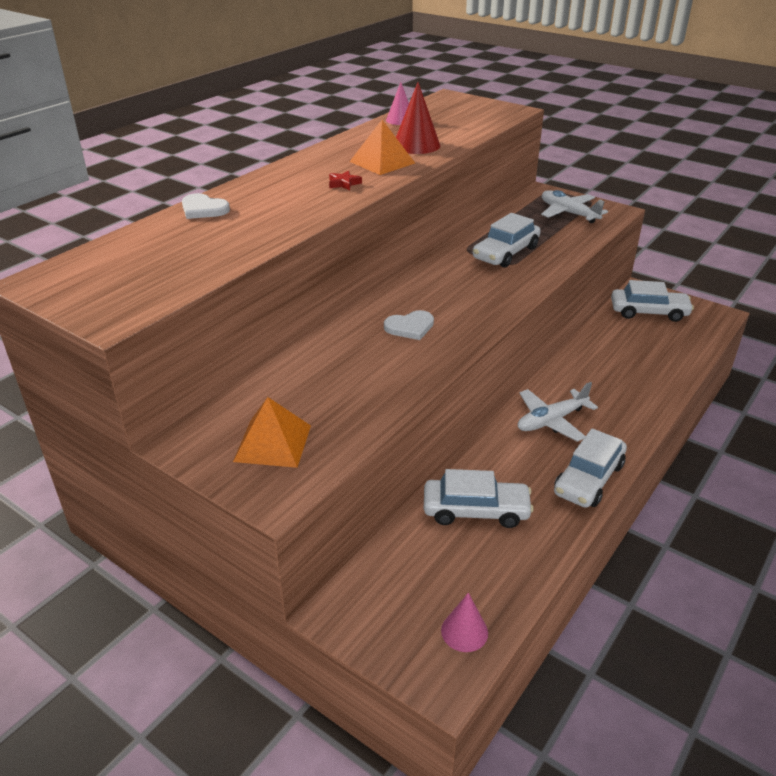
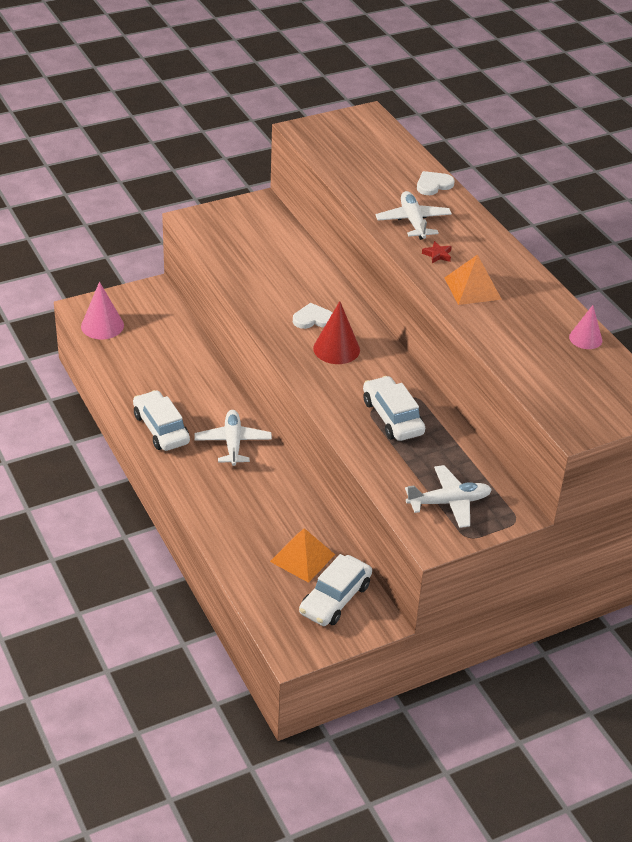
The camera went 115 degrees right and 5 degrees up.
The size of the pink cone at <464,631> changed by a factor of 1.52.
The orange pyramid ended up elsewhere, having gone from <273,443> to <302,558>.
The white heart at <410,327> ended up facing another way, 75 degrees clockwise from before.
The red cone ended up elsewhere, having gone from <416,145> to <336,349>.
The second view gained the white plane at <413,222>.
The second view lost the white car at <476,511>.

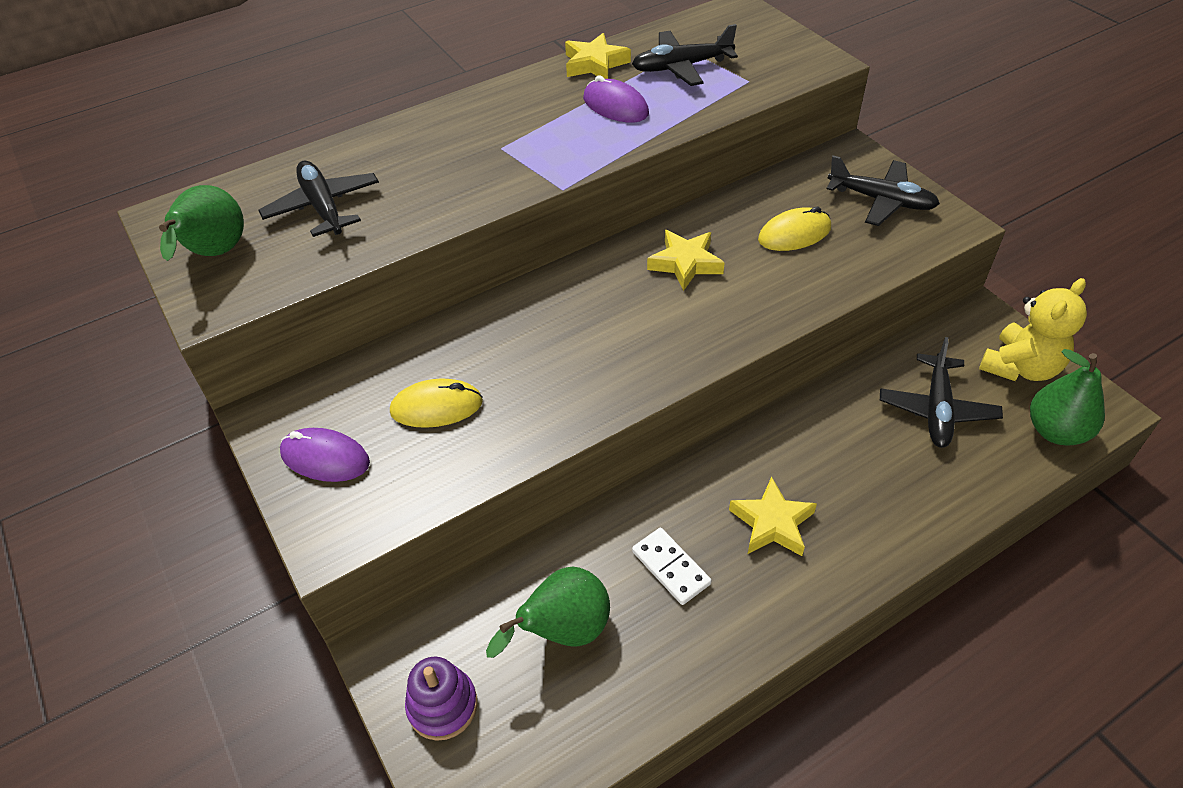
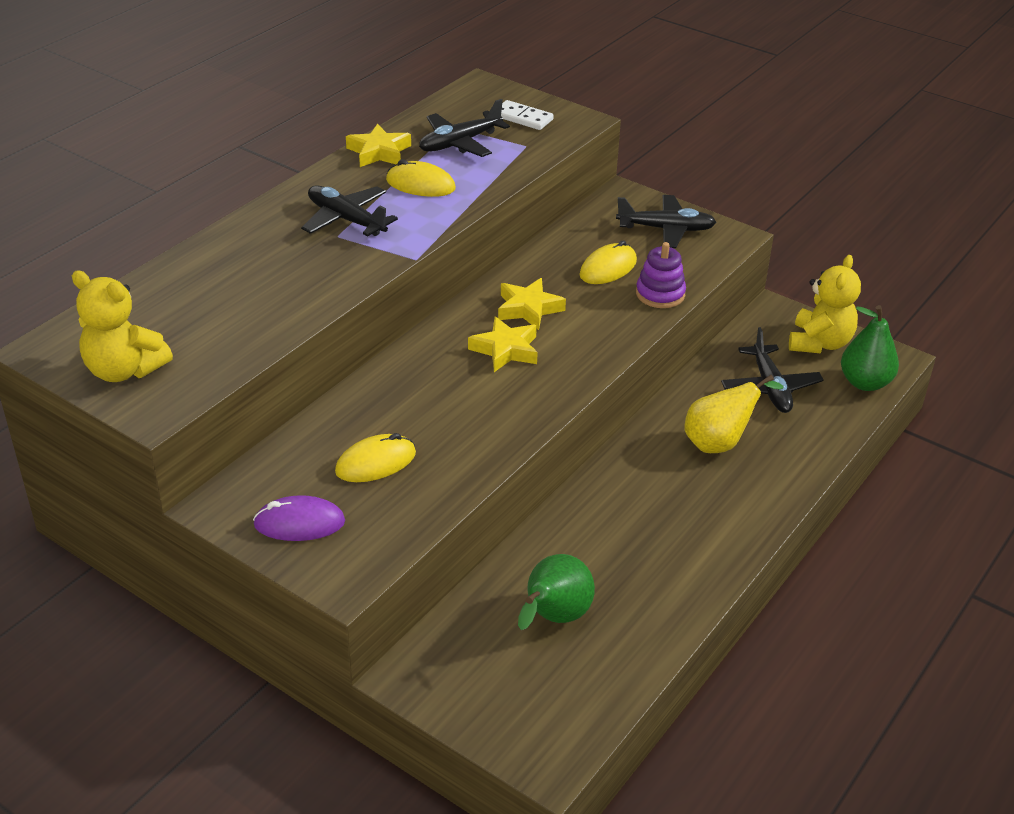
The camera went 25 degrees left and 10 degrees down.
Where the green pear stood at <215,254>, the yellow teddy bear came to stand at <124,370>.
The black plane ended up elsewhere, having gone from <323,207> to <346,219>.
What was the purple mouse at <615,106> turned into the yellow mouse at <420,185>.
The yellow star ended up elsewhere, having gone from <772,523> to <506,350>.
The white domino ended up elsewhere, having gone from <671,567> to <523,118>.
The purple stacking toy ended up elsewhere, having gone from <442,705> to <660,294>.
The second view gained the yellow pear at <719,443>.

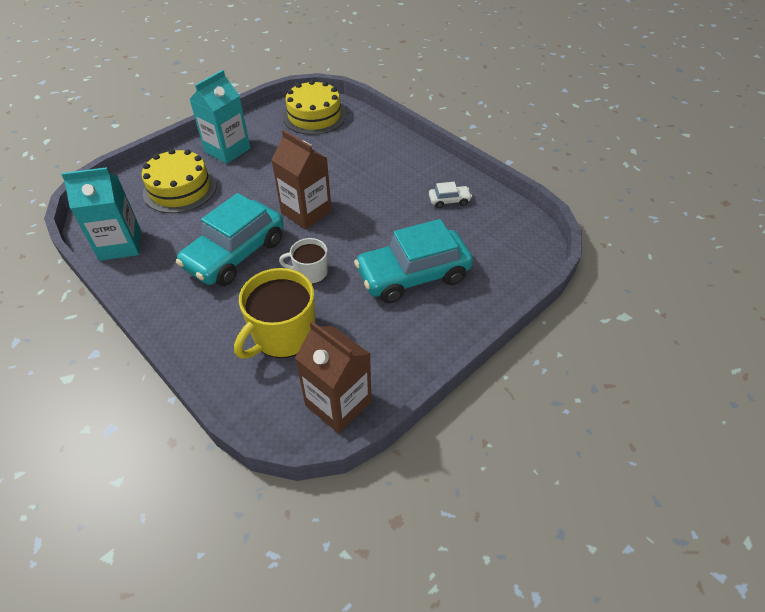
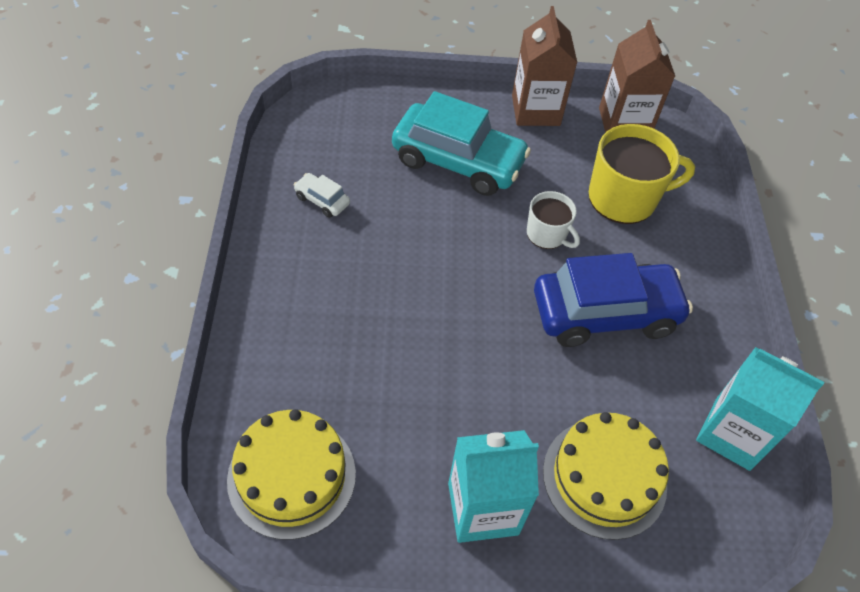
The camera went 140 degrees left and 5 degrees up.
The brown carton ended up elsewhere, having gone from <306,212> to <535,110>.
What was the turquoise car at <235,254> turned into the blue car at <605,313>.

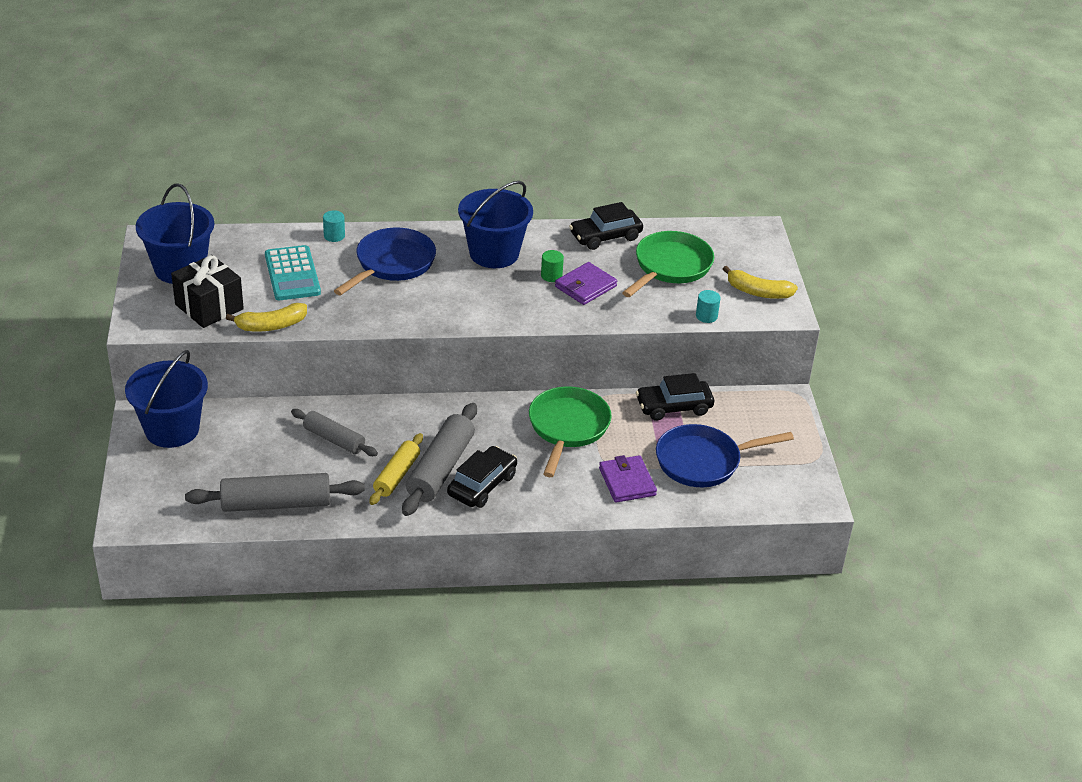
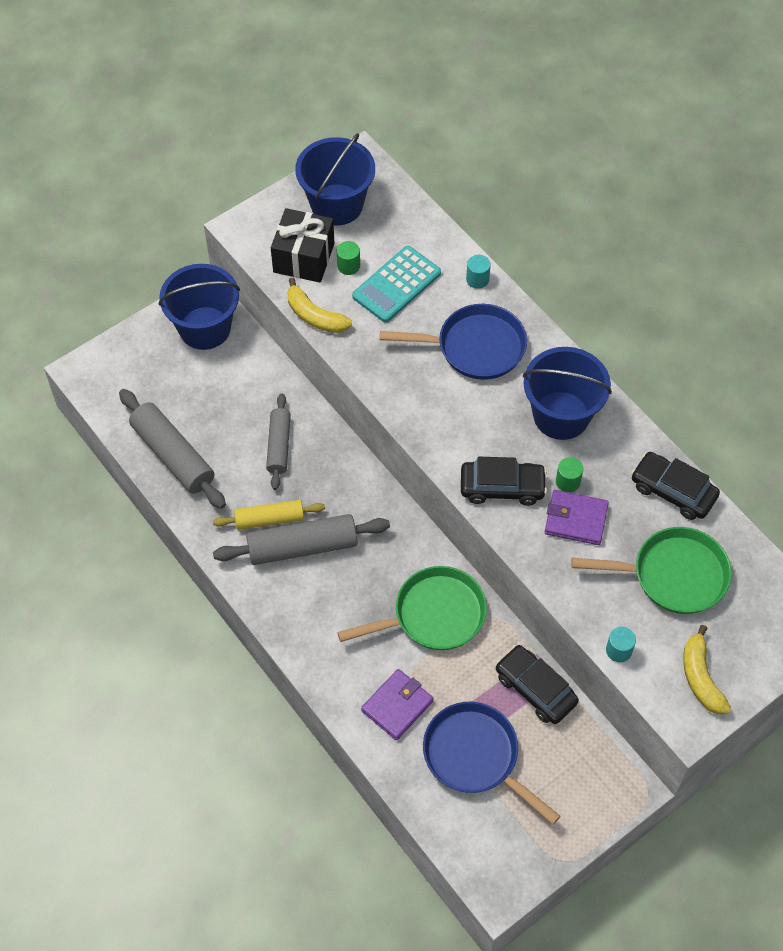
The camera went 60 degrees right and 20 degrees up.
The second view gained the green cylinder at <348,266>.
The black car ended up elsewhere, having gone from <482,485> to <502,487>.

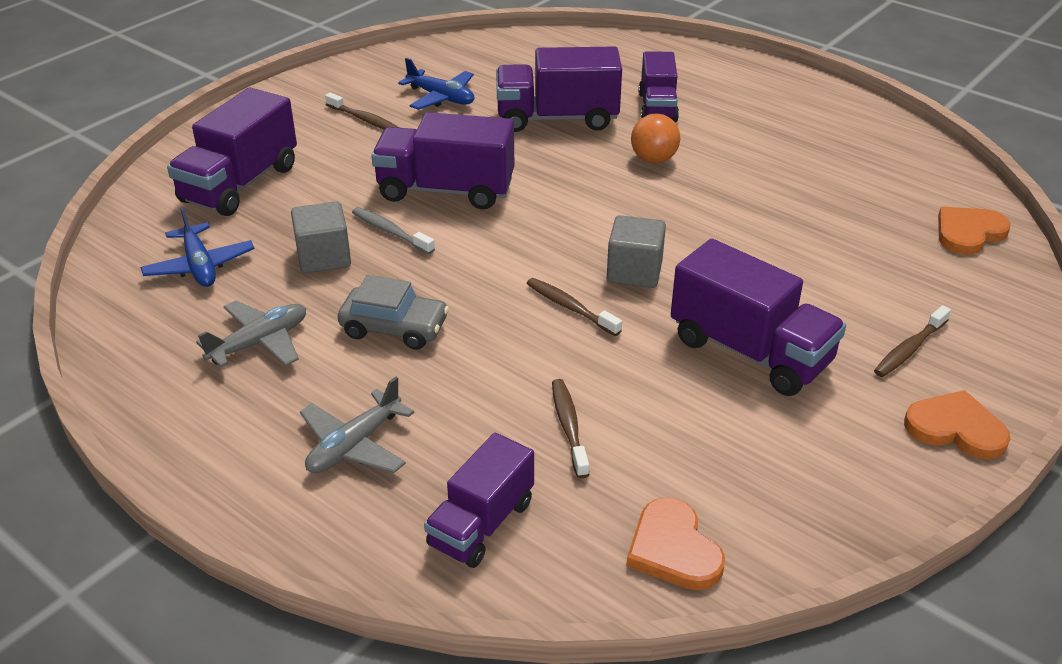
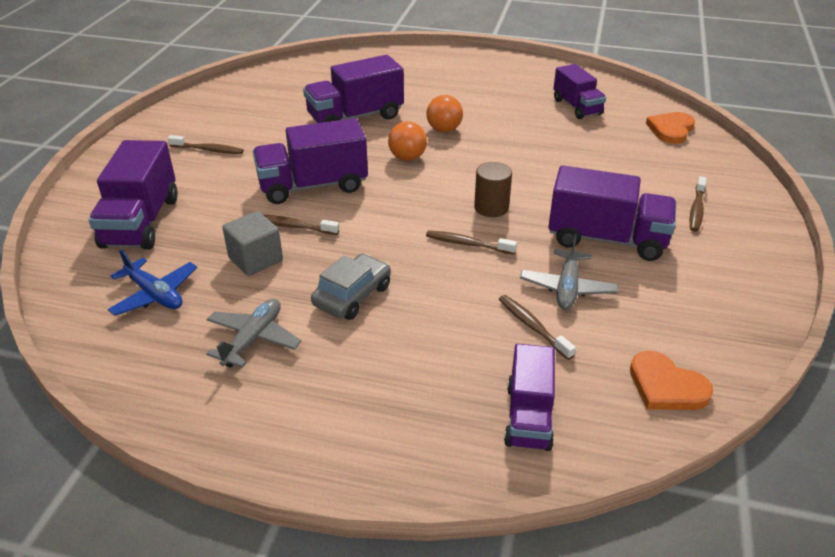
The camera went 25 degrees left and 0 degrees up.
What was the grey toothbrush at <390,232> turned into the brown toothbrush at <294,226>.
The grey car at <394,328> ended up facing another way, 45 degrees counterclockwise from before.
The second view gained the orange ball at <407,158>.
Where the grey cube stood at <634,272>, the brown cylinder came to stand at <491,207>.
The grey plane ended up elsewhere, having gone from <354,445> to <567,287>.
The purple truck ended up elsewhere, having gone from <657,107> to <577,107>.
The second view lost the blue plane at <441,98>.
The second view lost the orange heart at <955,428>.

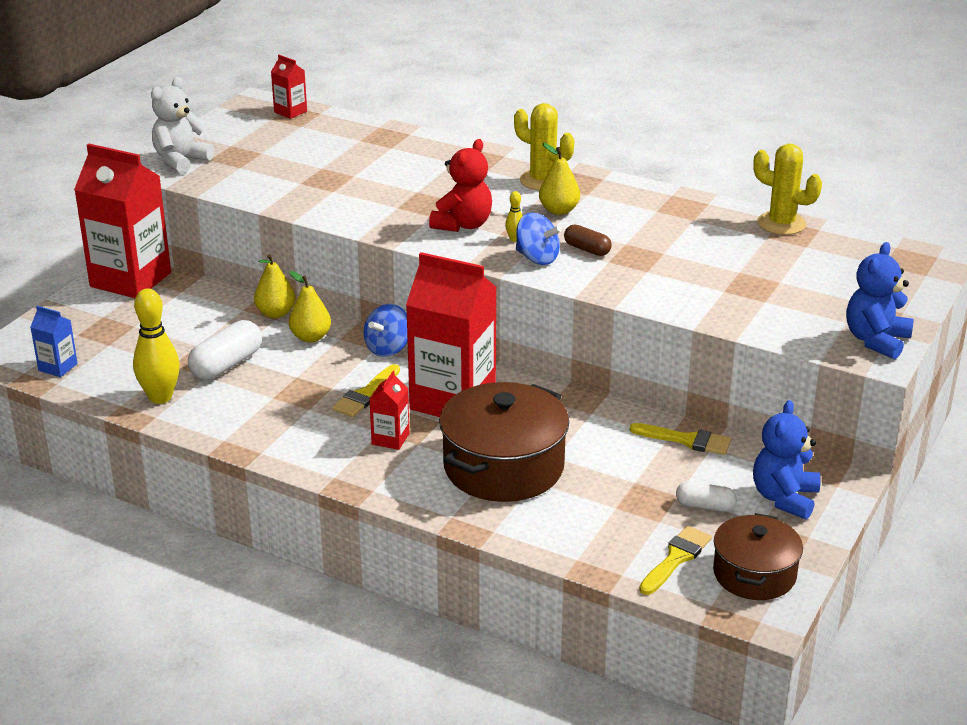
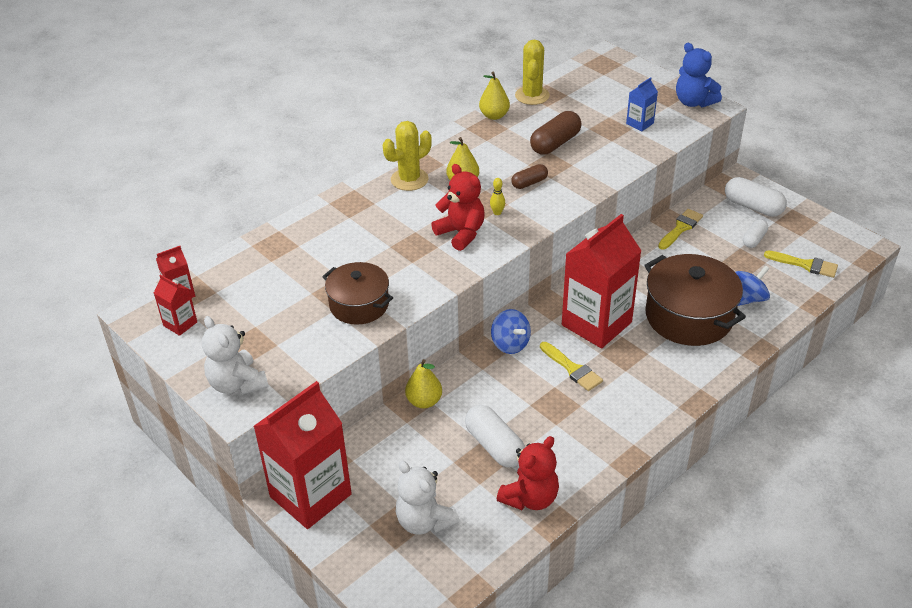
The camera went 70 degrees left and 10 degrees up.
The red carton ended up elsewhere, having gone from <390,439> to <180,324>.
The brown pot ended up elsewhere, having gone from <754,574> to <359,305>.
The second view gained the white teddy bear at <424,521>.
The yellow pear ended up elsewhere, having gone from <311,337> to <494,116>.
Where the yellow bowling pin stood at <160,397>, the red teddy bear came to stand at <530,498>.
The yellow cactus at <781,223> ended up facing another way, 45 degrees counterclockwise from before.
The second view gained the brown capsule at <555,143>.
The blue carton ended up elsewhere, having gone from <58,367> to <640,123>.
Where the blue teddy bear stood at <784,498>, the white capsule came to stand at <753,207>.
The blue spinning top ended up elsewhere, having gone from <537,258> to <748,299>.
The yellow brush at <676,558> ended up facing another way, 150 degrees clockwise from before.

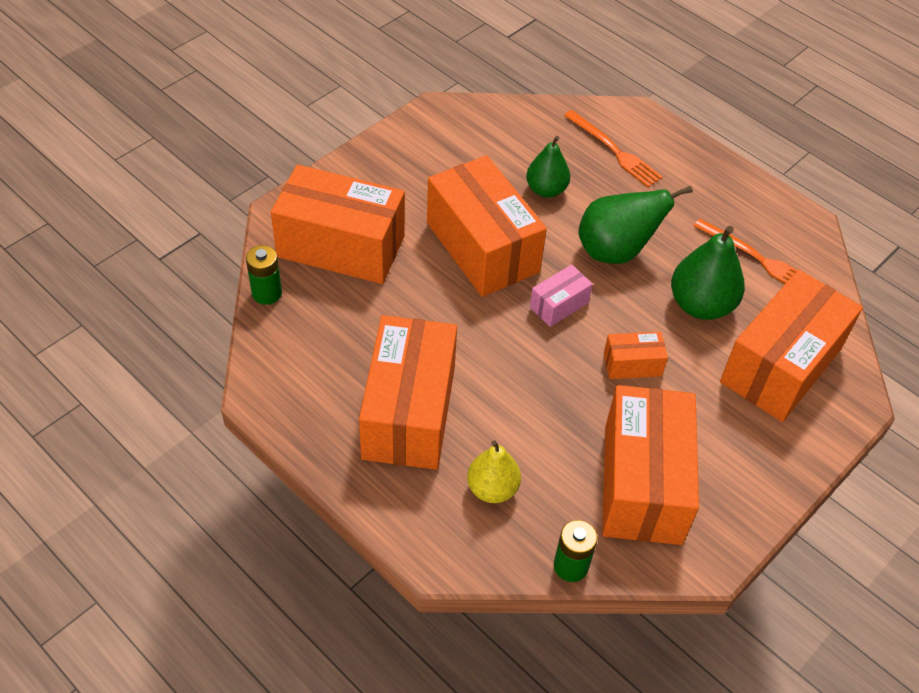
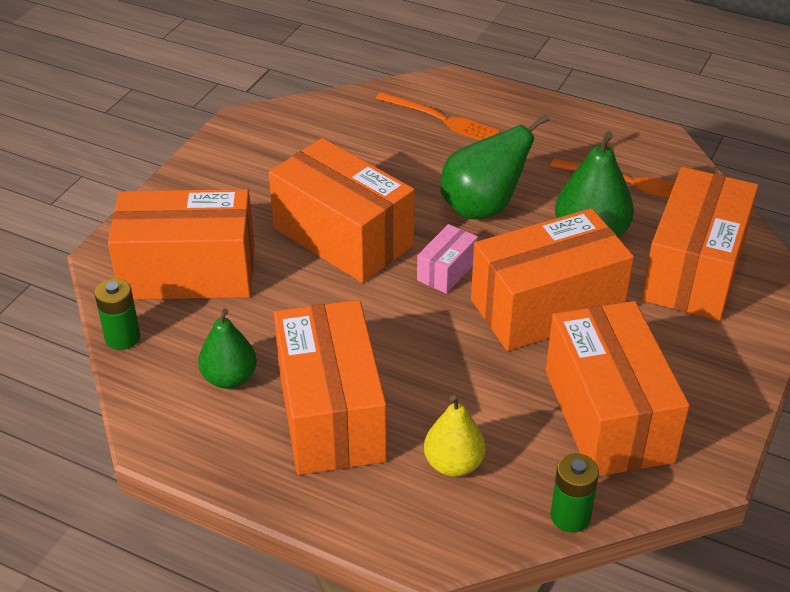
The camera went 15 degrees left and 10 degrees down.
The green pear ended up elsewhere, having gone from <546,190> to <229,378>.
The size of the orange box at <632,364> changed by a factor of 2.22.

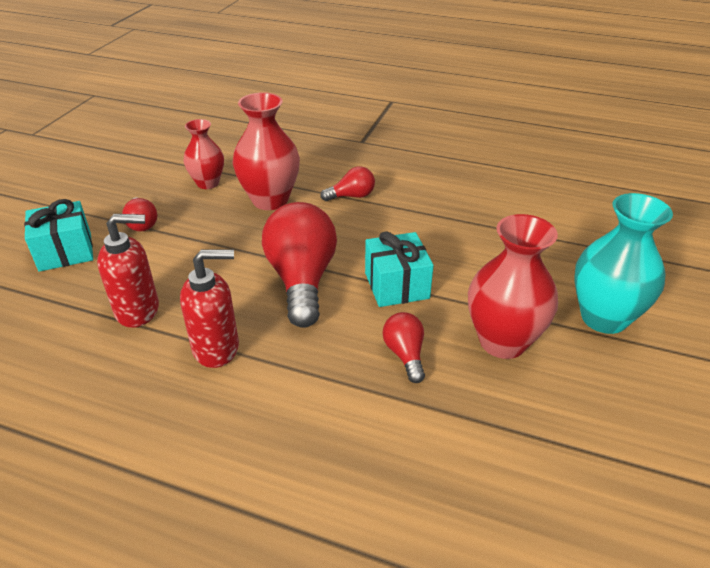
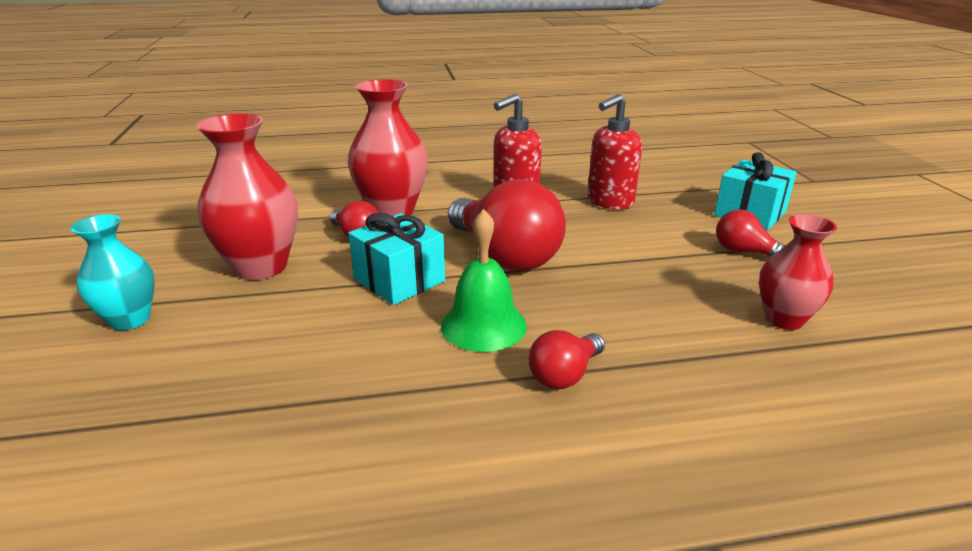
The camera went 150 degrees right and 10 degrees down.
The size of the turquoise vase at <604,318> changed by a factor of 0.63.
The red vase ended up elsewhere, having gone from <270,200> to <392,211>.
The second view gained the green bell at <483,325>.

